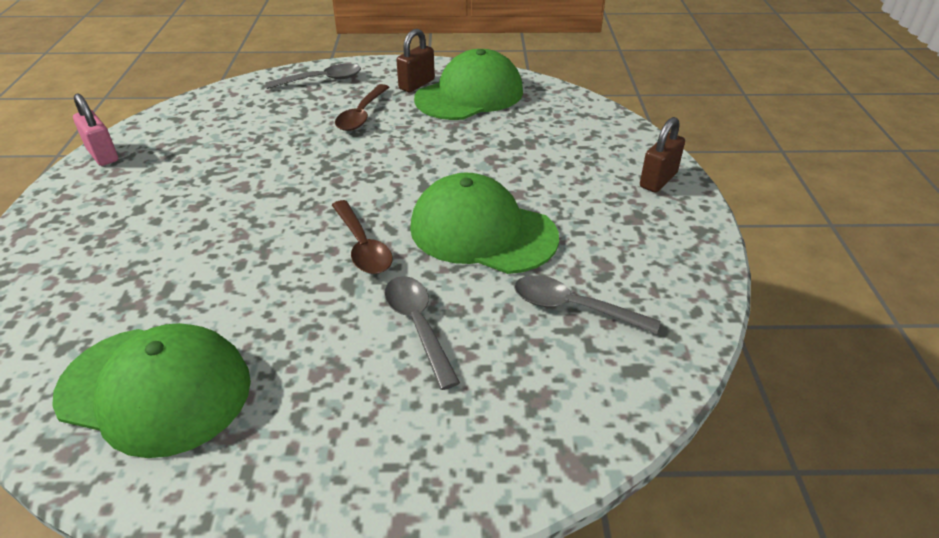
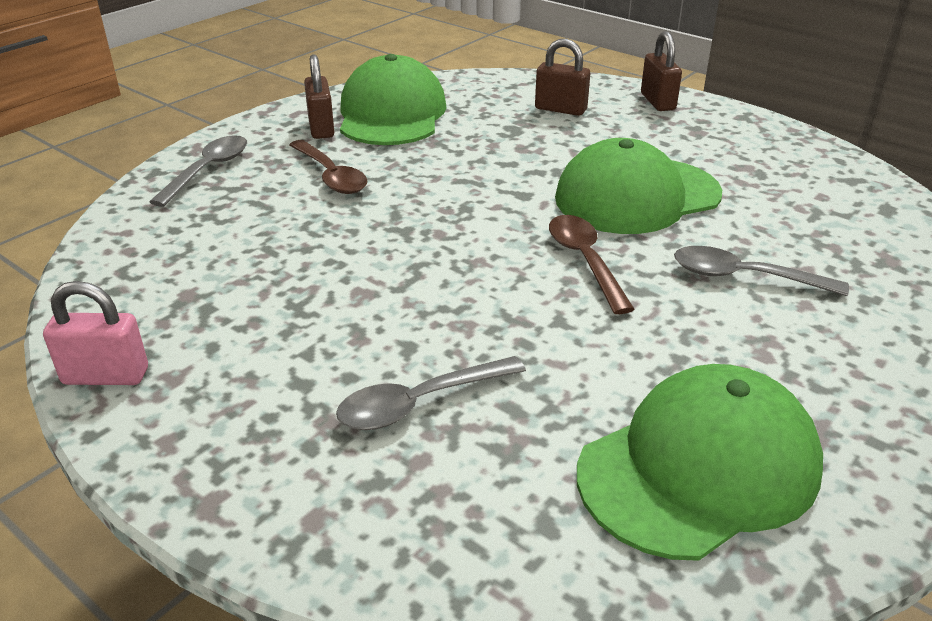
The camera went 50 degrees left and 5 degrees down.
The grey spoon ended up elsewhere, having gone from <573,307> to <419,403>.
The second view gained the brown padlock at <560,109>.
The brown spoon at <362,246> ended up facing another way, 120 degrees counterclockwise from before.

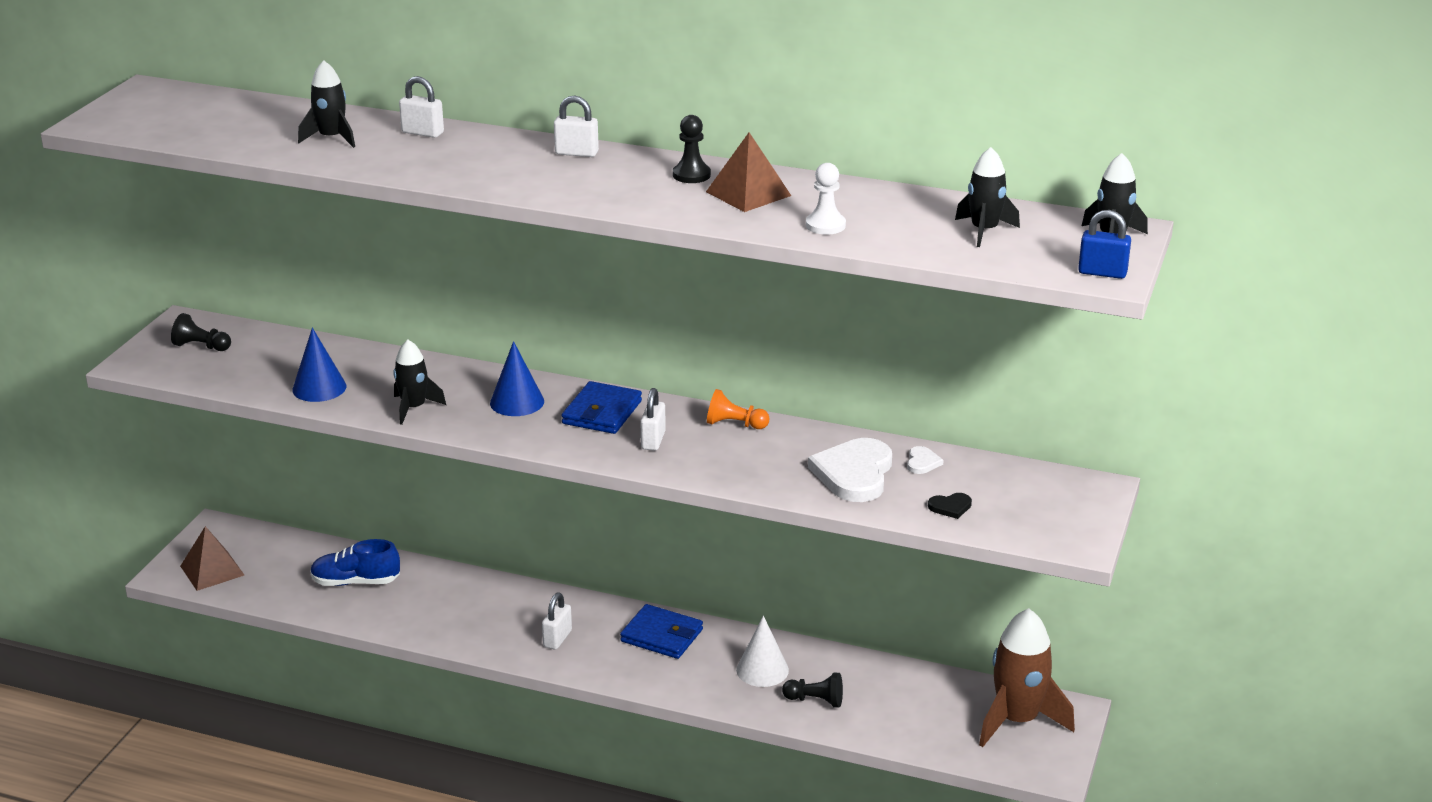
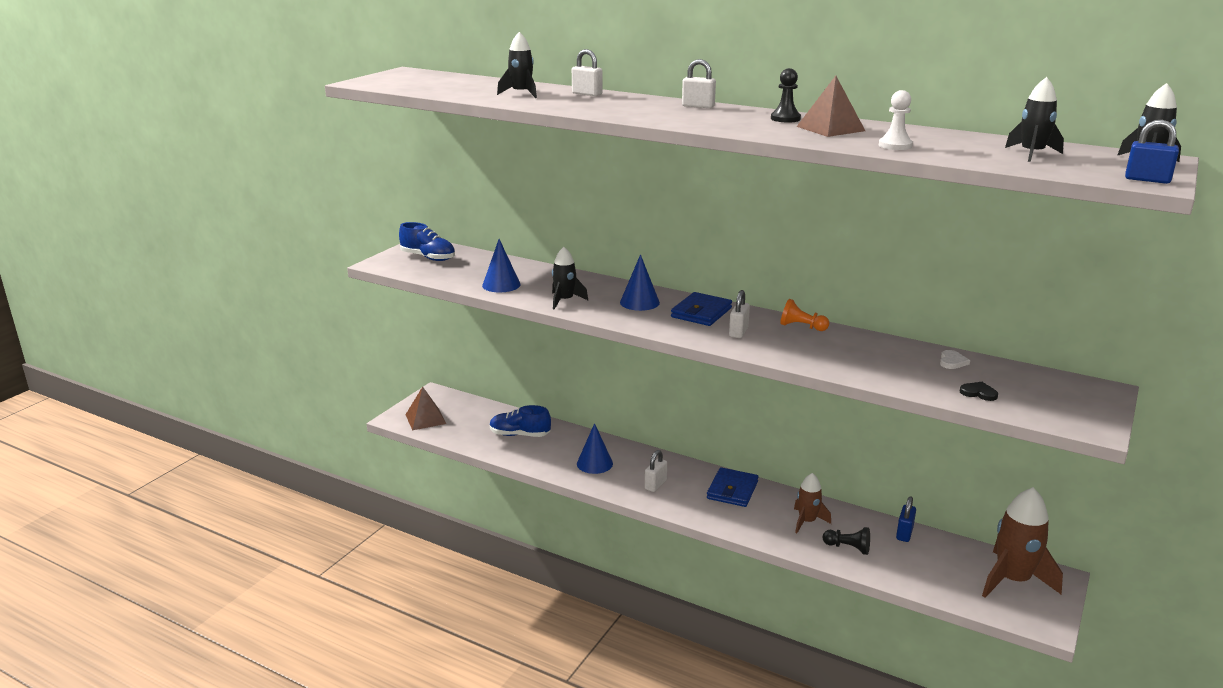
The camera went 10 degrees right and 5 degrees down.
Where the black pawn stood at <201,346>, the blue shoe came to stand at <428,257>.
The second view gained the blue cone at <594,463>.
The blue wallet at <662,635> ended up facing another way, 75 degrees clockwise from before.
Where the white cone stood at <762,670>, the brown rocket came to stand at <807,521>.
The second view gained the blue padlock at <904,533>.
The black heart at <950,507> ended up facing another way, 150 degrees counterclockwise from before.
The second view lost the white heart at <854,474>.

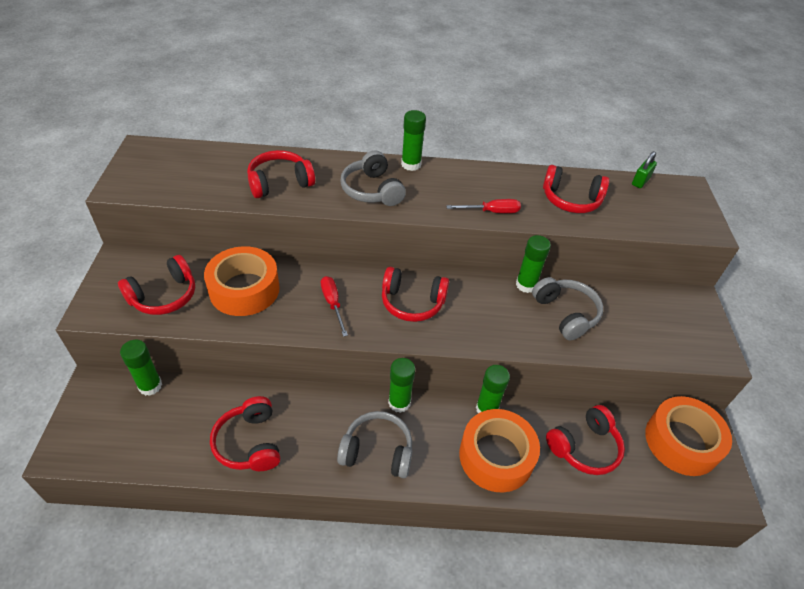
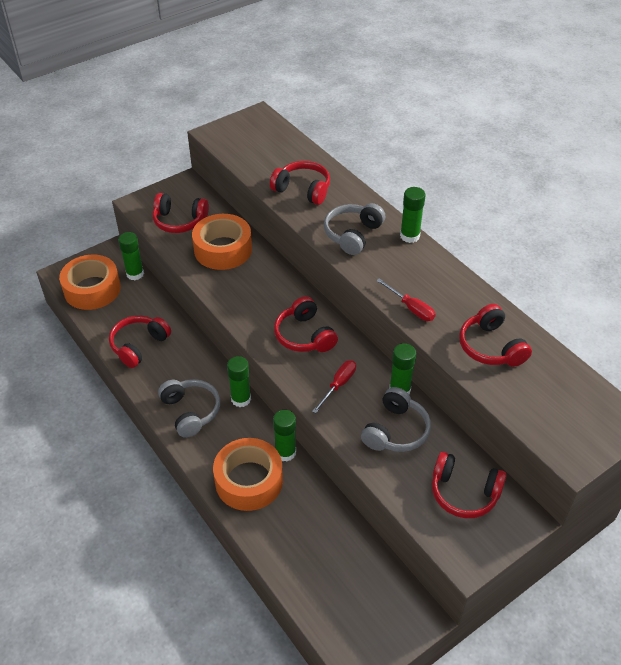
The camera went 55 degrees right and 0 degrees up.
The orange tape ended up elsewhere, having gone from <681,442> to <92,289>.
The red screwdriver ended up elsewhere, having gone from <333,304> to <338,385>.
The red headphones ended up elsewhere, having gone from <584,447> to <464,492>.
The second view lost the green padlock at <640,181>.

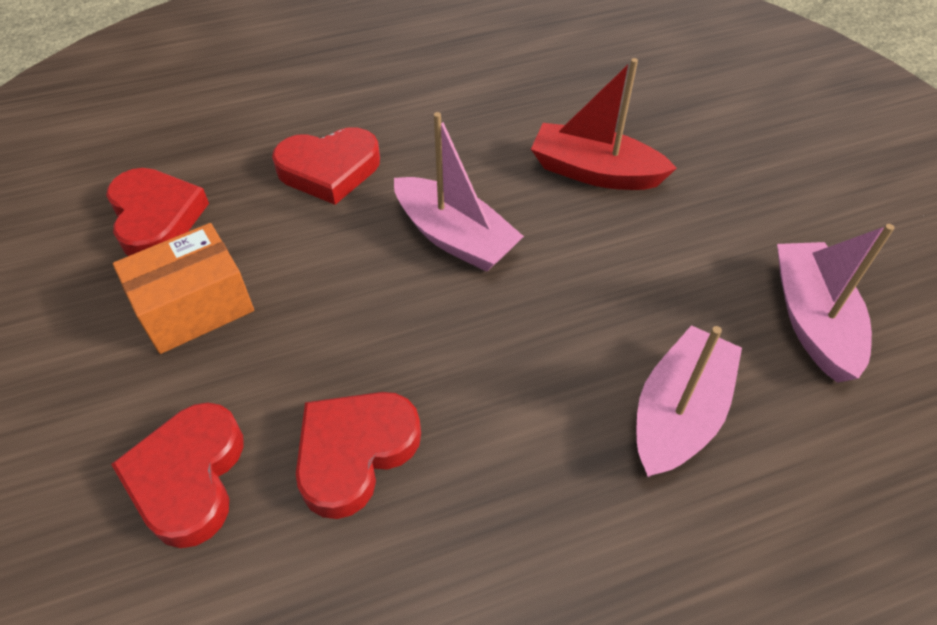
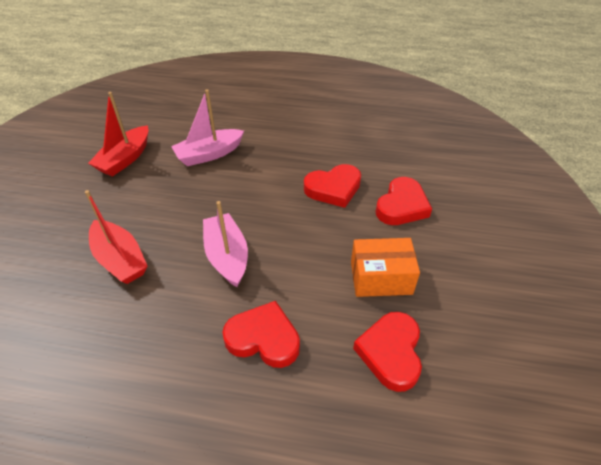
The camera went 150 degrees left and 5 degrees down.
What was the pink boat at <812,320> turned into the red boat at <125,159>.

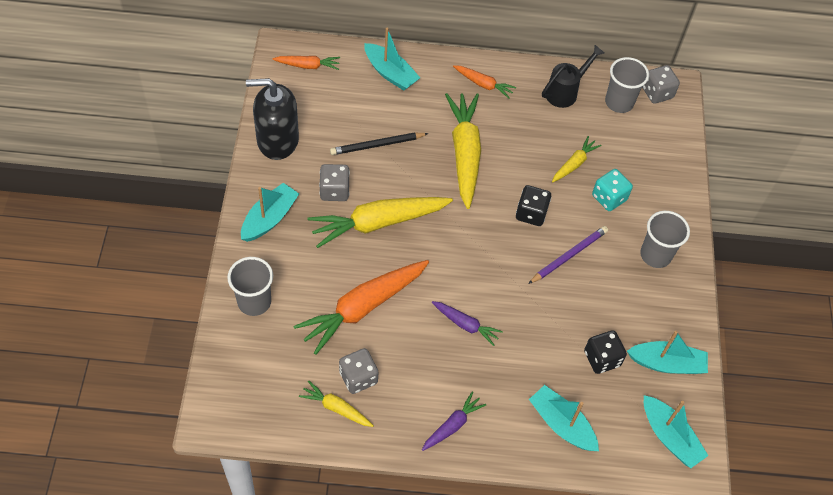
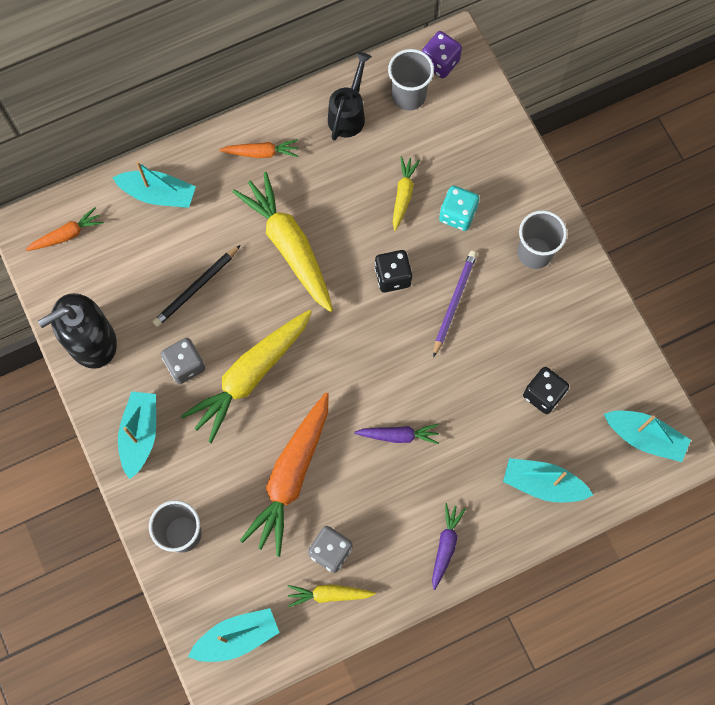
The camera went 25 degrees left and 15 degrees up.
The turquoise boat ended up elsewhere, having gone from <666,363> to <237,637>.
What was the grey dice at <657,93> turned into the purple dice at <440,62>.

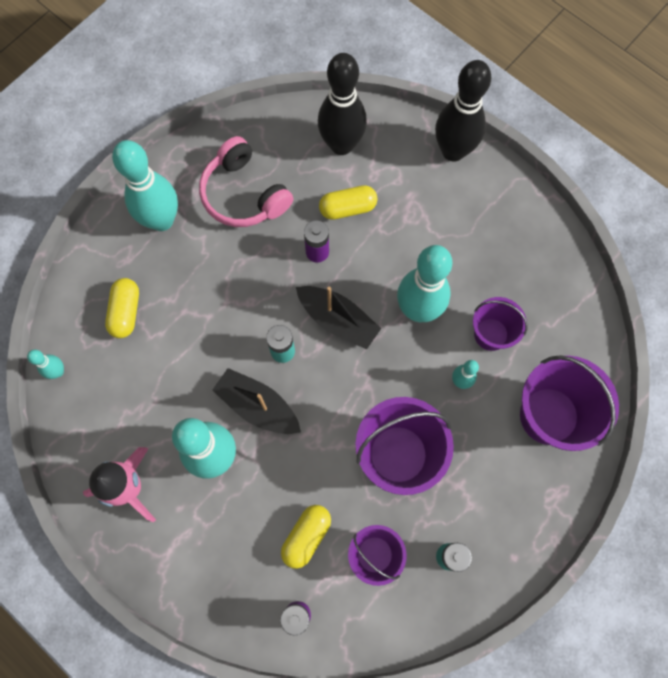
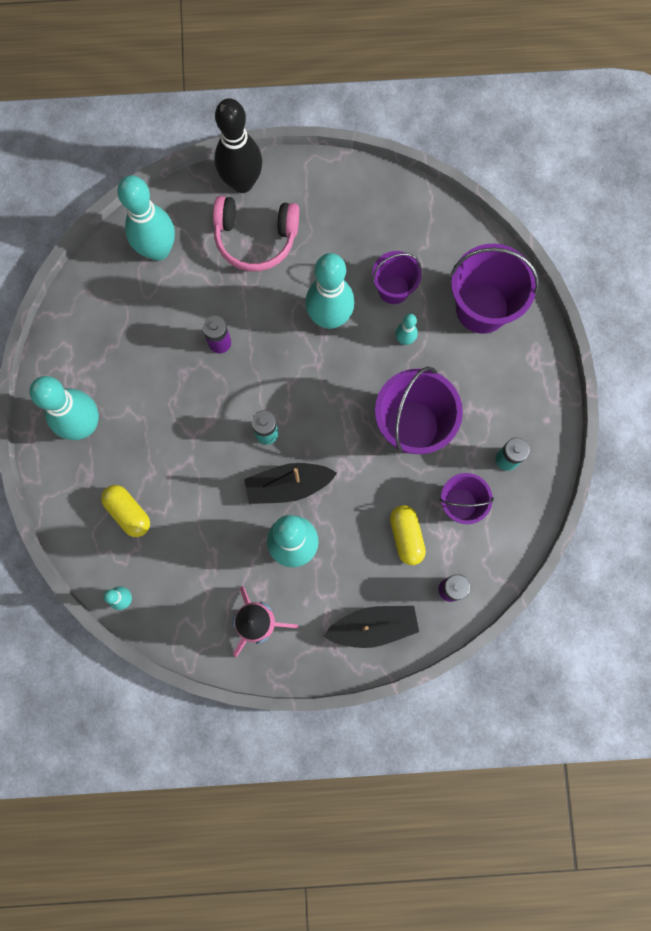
The camera went 45 degrees left and 5 degrees up.
What was the black bowling pin at <341,145> turned into the turquoise bowling pin at <158,250>.
The pink headphones ended up elsewhere, having gone from <244,194> to <255,238>.
The black boat ended up elsewhere, having gone from <338,320> to <373,626>.
The second view lost the yellow capsule at <347,208>.

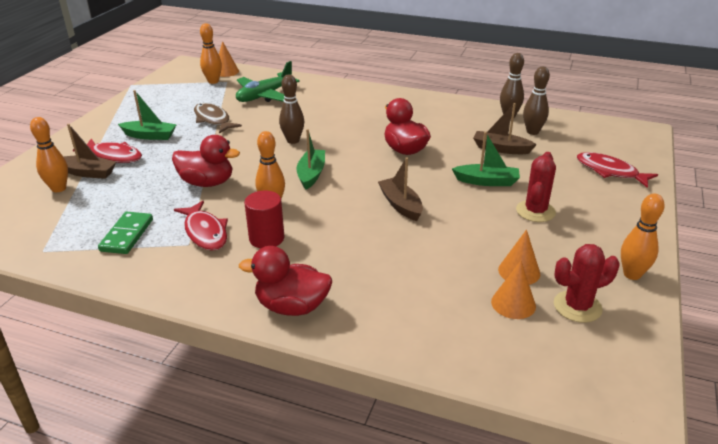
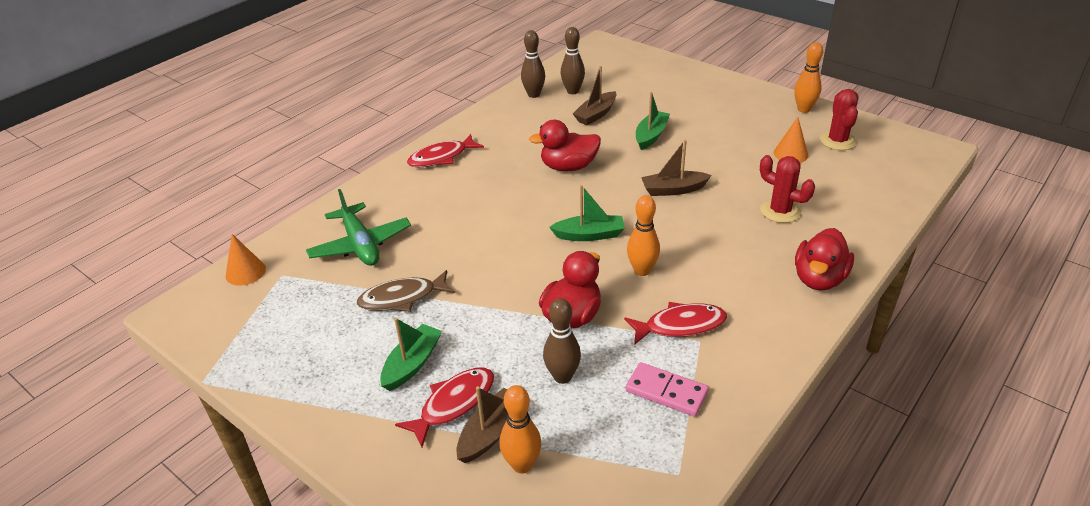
The camera went 70 degrees left and 5 degrees up.
The red fish ended up elsewhere, having gone from <610,171> to <441,157>.
The brown bowling pin ended up elsewhere, having gone from <293,140> to <562,376>.
The green boat at <311,174> ended up facing another way, 150 degrees clockwise from before.
What was the green domino at <127,235> turned into the pink domino at <666,391>.
The red cactus ended up elsewhere, having gone from <535,211> to <780,211>.
The second view lost the orange bowling pin at <213,81>.
The second view lost the red cylinder at <266,238>.
The second view lost the orange cone at <513,303>.

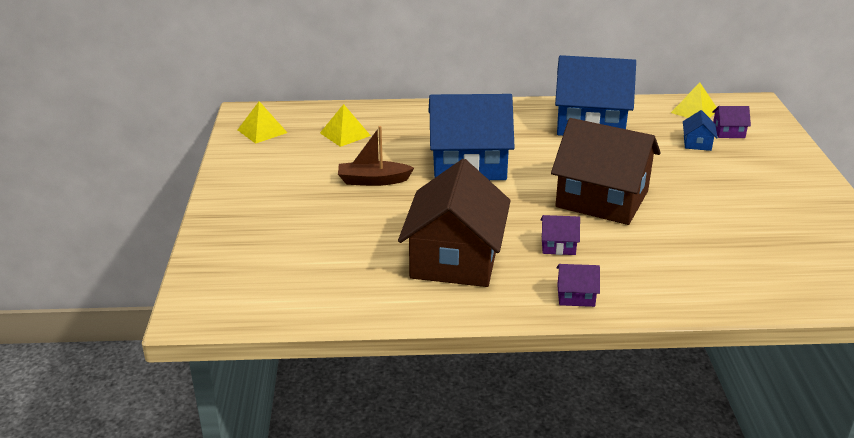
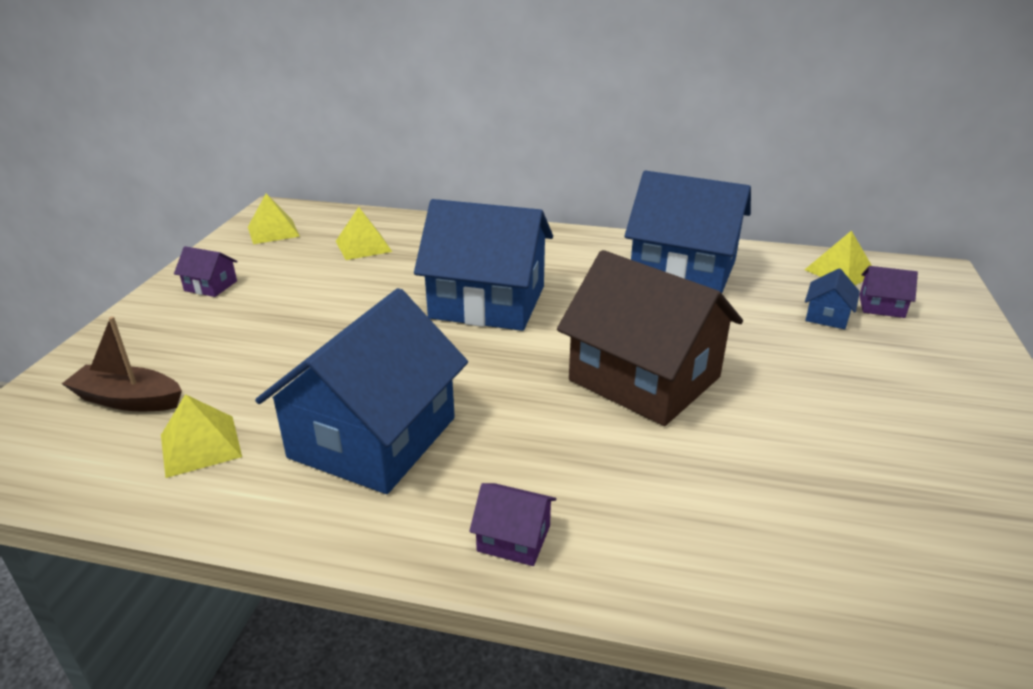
The camera went 15 degrees right and 0 degrees up.
The brown boat ended up elsewhere, having gone from <373,181> to <128,400>.
The second view gained the yellow pyramid at <200,445>.
The purple house ended up elsewhere, having gone from <558,245> to <211,286>.
What was the brown house at <455,259> turned into the blue house at <373,437>.

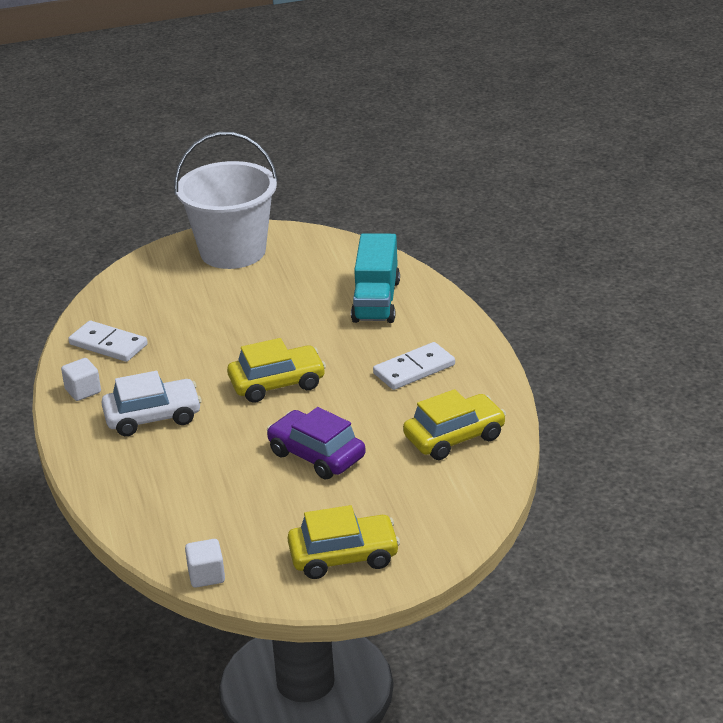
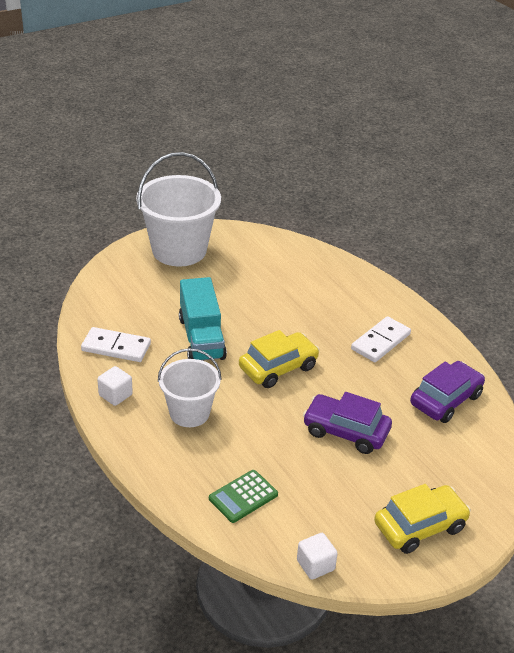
The camera went 20 degrees left and 5 degrees up.
Where the white car stood at <153,417>, the white bucket came to stand at <189,413>.
The turquoise truck ended up elsewhere, having gone from <376,301> to <201,338>.
The second view gained the green calculator at <243,496>.
What was the yellow car at <454,437> turned into the purple car at <445,400>.

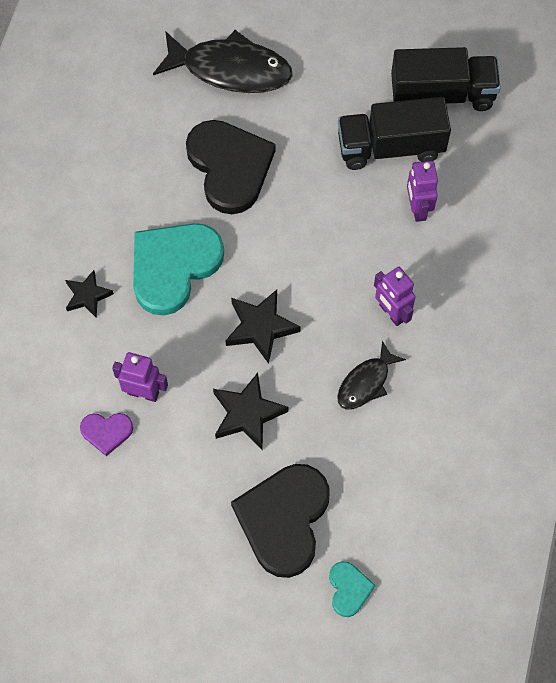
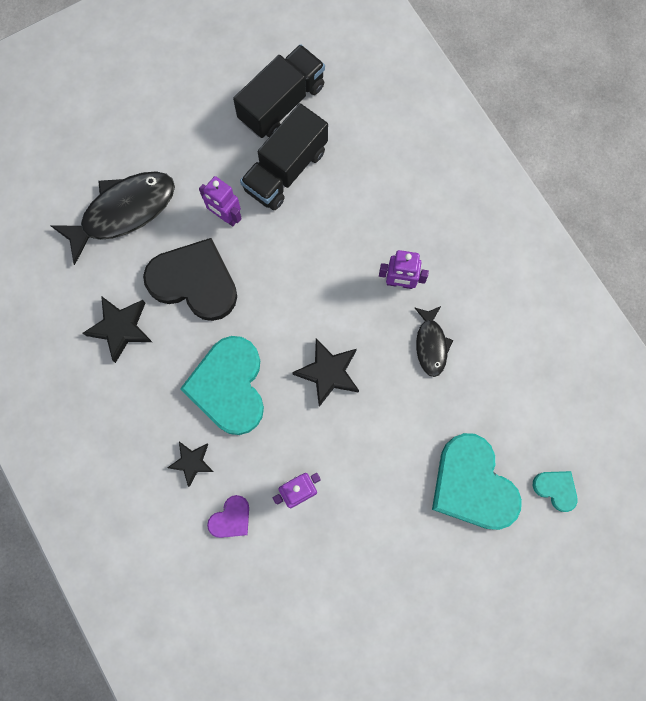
The camera went 45 degrees left and 10 degrees up.
The black star ended up elsewhere, having gone from <247,414> to <121,328>.
The purple robot ended up elsewhere, having gone from <417,209> to <225,216>.
The purple heart ended up elsewhere, having gone from <106,432> to <231,518>.
What was the black heart at <284,519> turned into the turquoise heart at <472,485>.

